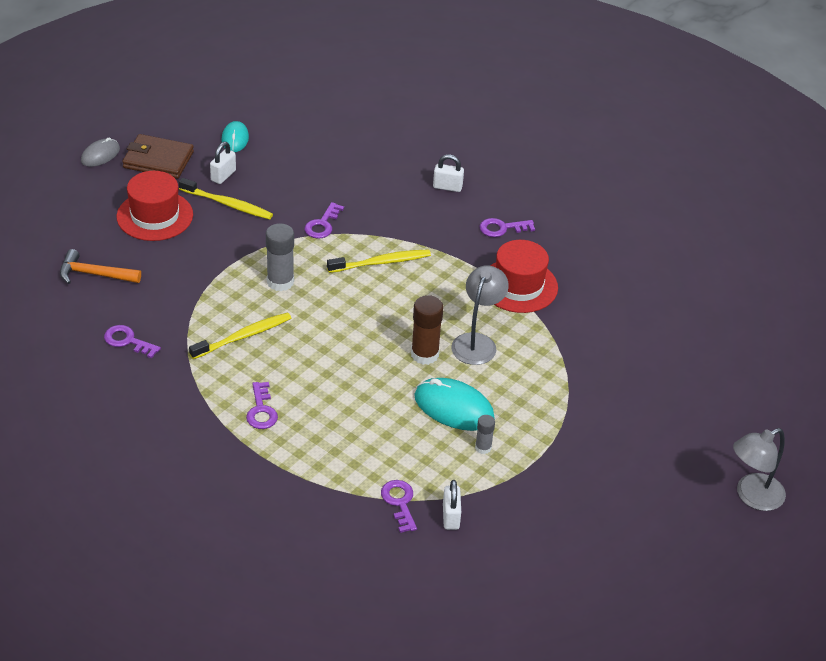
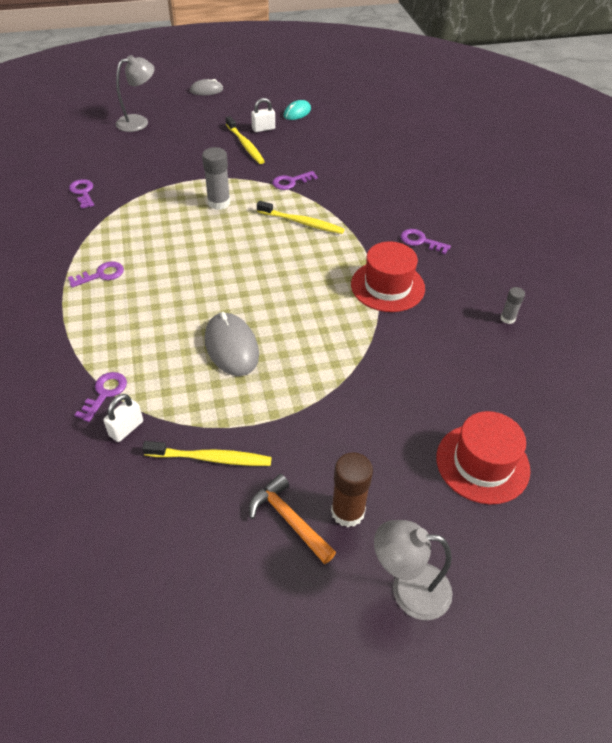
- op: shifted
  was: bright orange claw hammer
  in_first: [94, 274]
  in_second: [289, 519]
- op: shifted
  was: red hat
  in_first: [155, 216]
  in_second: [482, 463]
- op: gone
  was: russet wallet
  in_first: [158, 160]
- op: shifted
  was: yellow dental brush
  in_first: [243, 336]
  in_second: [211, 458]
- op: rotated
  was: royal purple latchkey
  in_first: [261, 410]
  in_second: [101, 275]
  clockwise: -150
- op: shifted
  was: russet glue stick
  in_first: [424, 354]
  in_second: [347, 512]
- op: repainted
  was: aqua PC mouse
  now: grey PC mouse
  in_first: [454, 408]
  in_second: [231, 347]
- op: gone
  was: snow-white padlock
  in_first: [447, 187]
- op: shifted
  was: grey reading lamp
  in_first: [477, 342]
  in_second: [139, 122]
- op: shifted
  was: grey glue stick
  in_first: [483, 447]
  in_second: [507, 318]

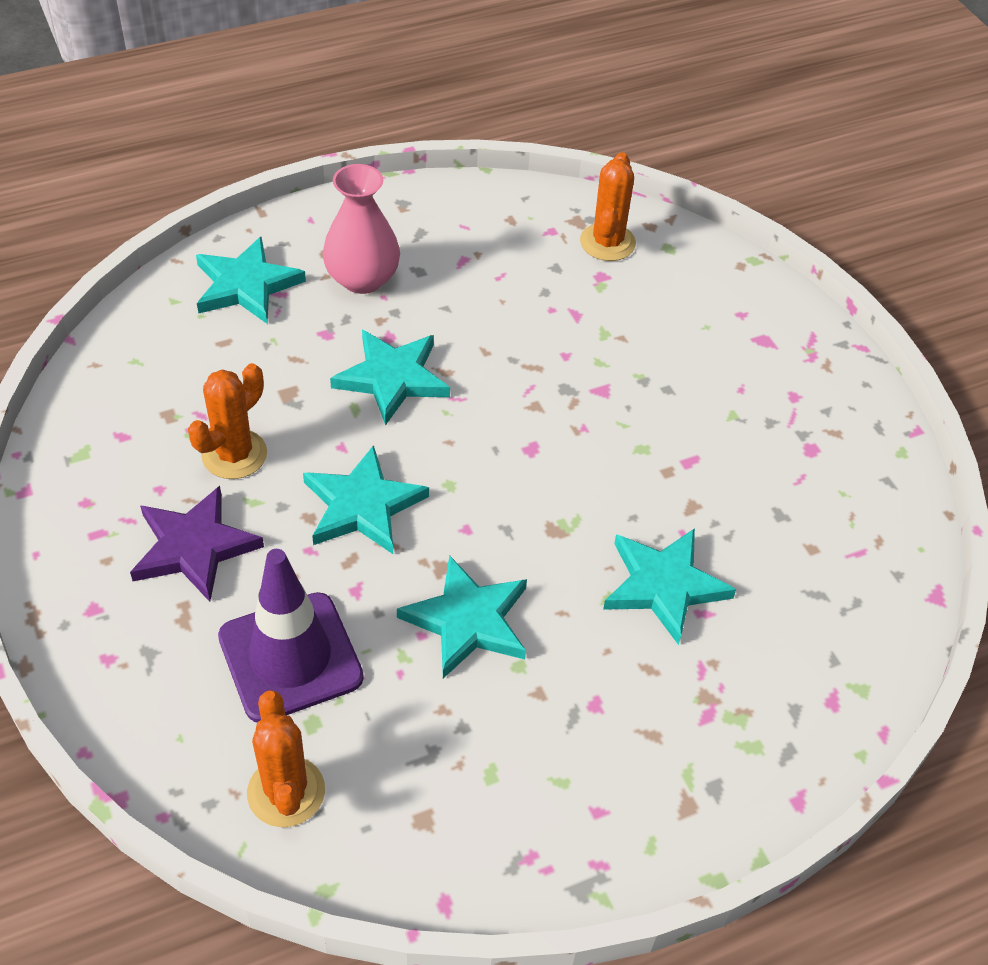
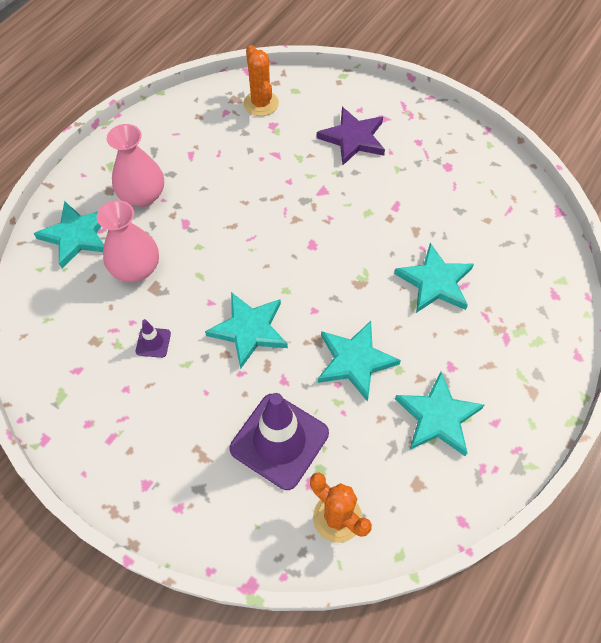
- op: shifted
  was: royal purple five-pointed star
  in_first: [194, 547]
  in_second: [353, 138]
- op: swapped
  was: bright orange prickly plant
  now: royal purple traffic cone
  in_first: [234, 454]
  in_second: [153, 342]
- op: shifted
  was: aqua five-pointed star
  in_first: [392, 378]
  in_second: [438, 417]
- op: new
  now: pink flower vase
  in_second: [136, 268]

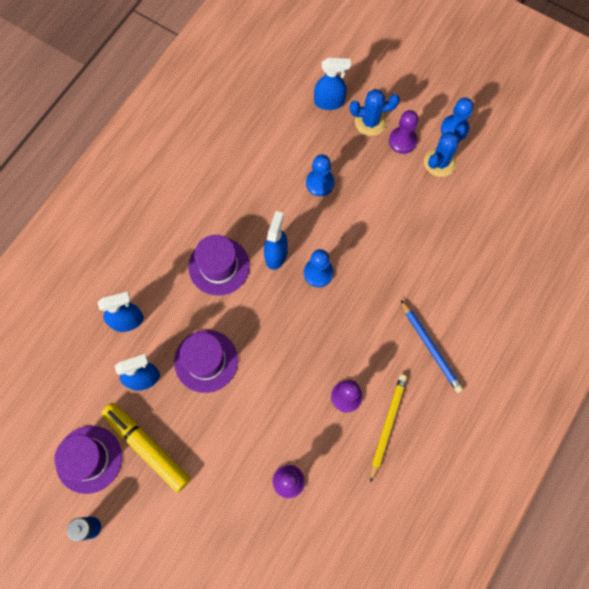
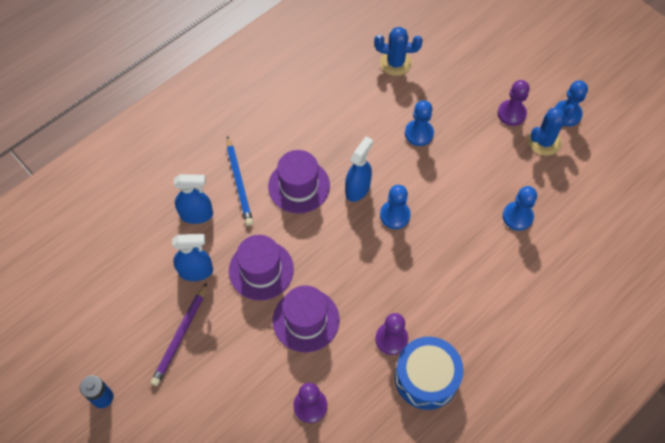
- op: shifted
  was: royal purple hat
  in_first: [89, 459]
  in_second: [306, 320]
- op: swapped
  was: yellow marker
  now: royal purple lead pencil
  in_first: [147, 447]
  in_second: [180, 336]
- op: gone
  was: cobalt spray bottle
  in_first: [329, 102]
- op: shifted
  was: cobalt prickly plant
  in_first: [370, 122]
  in_second: [395, 63]
- op: swapped
  was: yellow lead pencil
  now: cobalt drum
  in_first: [387, 425]
  in_second: [426, 378]
- op: shifted
  was: cobalt lead pencil
  in_first: [430, 347]
  in_second: [239, 183]
- op: new
  now: cobalt pawn
  in_second: [517, 217]

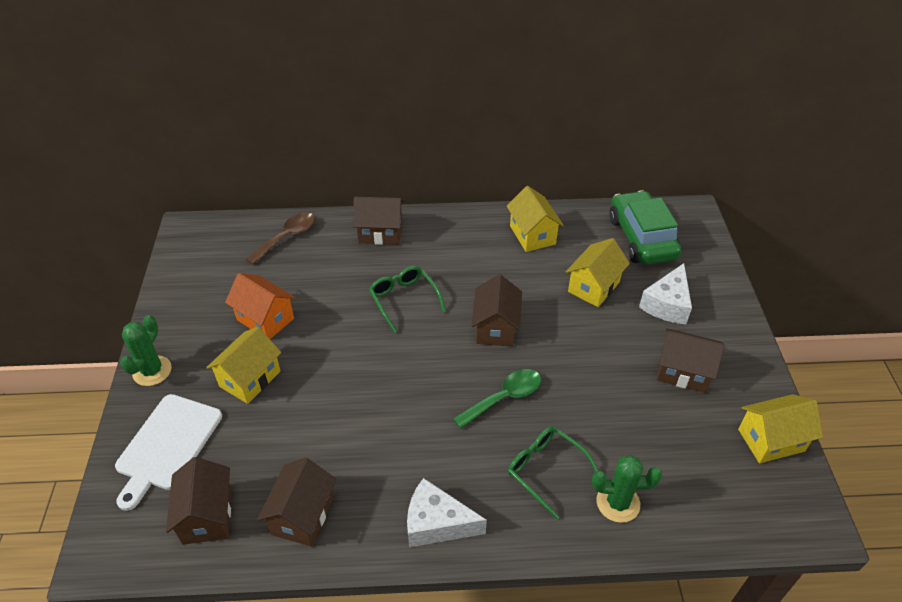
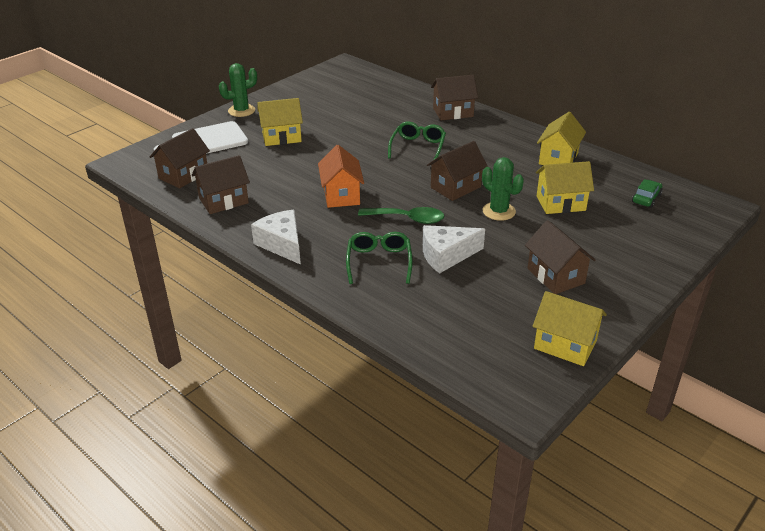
- op: shifted
  was: bright orange house
  in_first: [265, 319]
  in_second: [341, 195]
- op: gone
  was: russet tablespoon
  in_first: [287, 237]
- op: rotated
  was: russet house
  in_first: [380, 233]
  in_second: [453, 112]
  clockwise: -60
- op: shifted
  was: green prickly plant
  in_first: [618, 503]
  in_second: [499, 211]
- op: scaled
  was: green automobile
  in_first: [641, 238]
  in_second: [646, 198]
  ratio: 0.44
- op: shifted
  was: snow-white piece of cheese
  in_first: [667, 304]
  in_second: [446, 255]

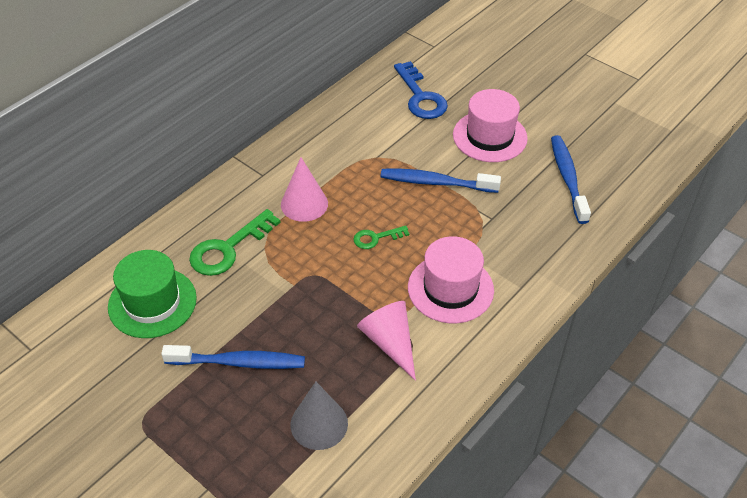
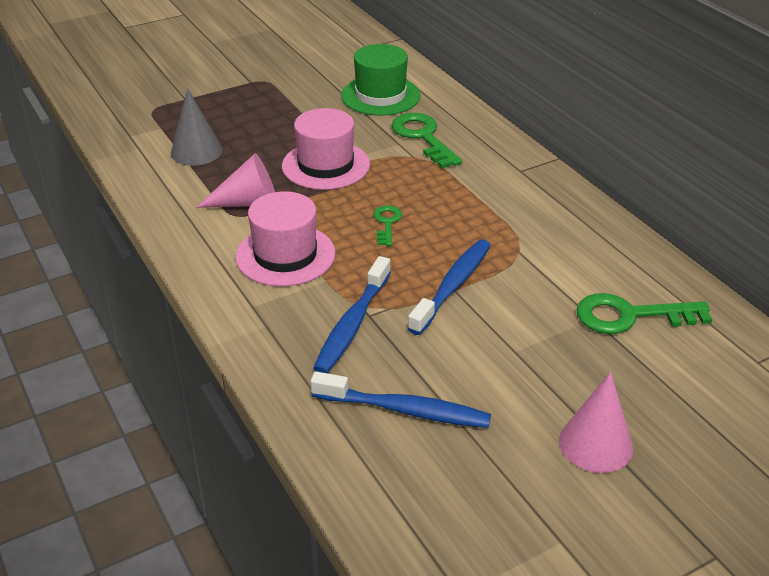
- op: shifted
  was: cobalt dental brush
  in_first: [239, 362]
  in_second: [352, 324]
- op: shifted
  was: pink cone
  in_first: [304, 204]
  in_second: [595, 444]
- op: repainted
  was: cobalt latchkey
  now: green latchkey
  in_first: [421, 97]
  in_second: [630, 316]
- op: shifted
  was: pink hat
  in_first: [490, 136]
  in_second: [326, 165]

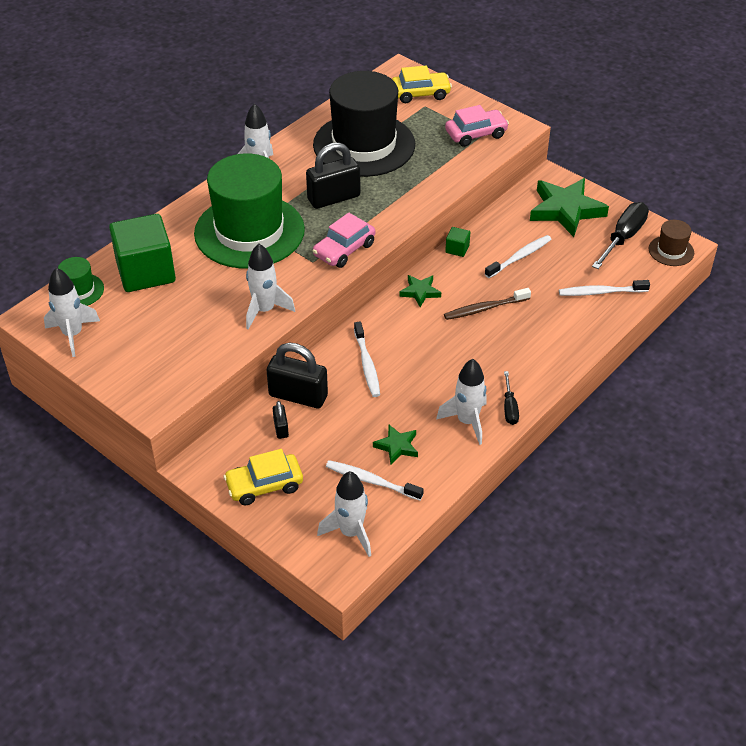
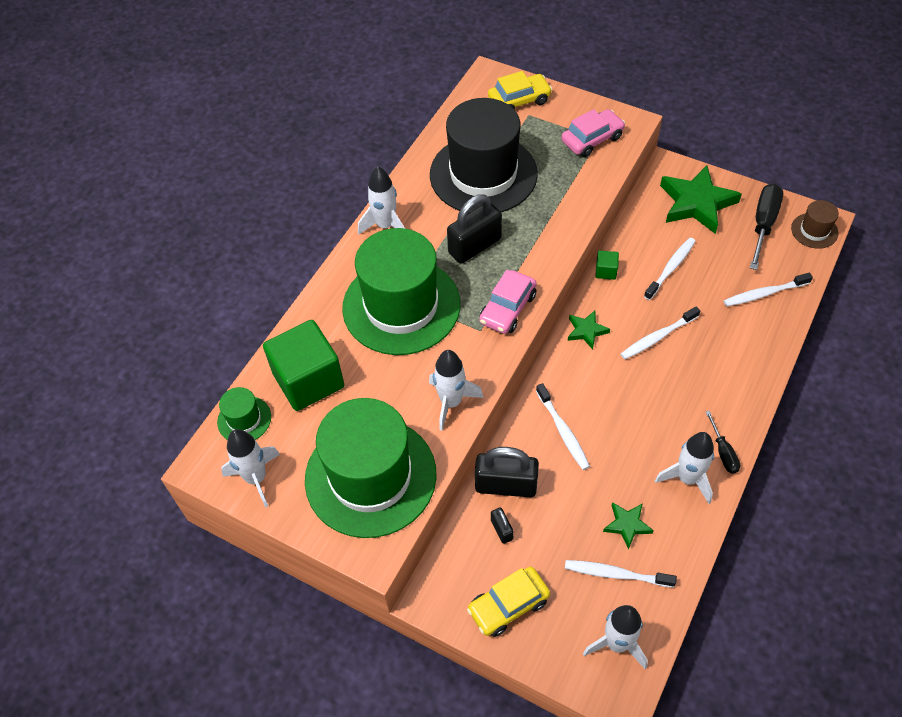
- op: repainted
  was: russet dental brush
  now: snow-white dental brush
  in_first: [485, 308]
  in_second: [657, 337]
- op: new
  now: green hat
  in_second: [370, 476]

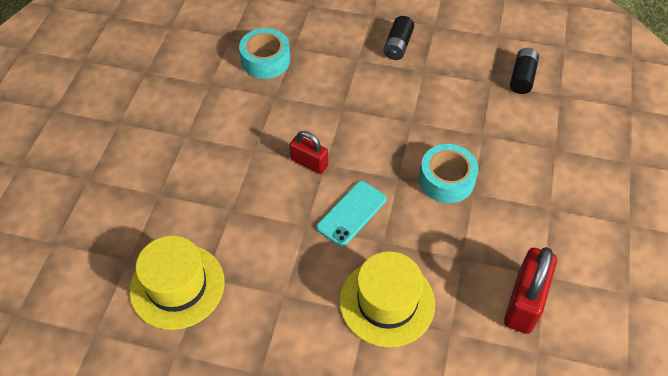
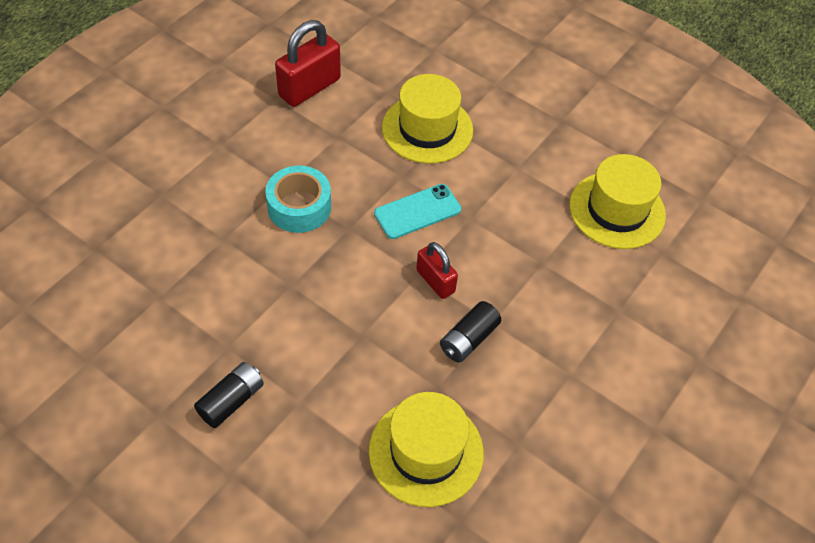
- op: swapped
  was: aqua sticky tape
  now: yellow hat
  in_first: [265, 60]
  in_second: [426, 452]
- op: shifted
  was: ebony power cell
  in_first: [522, 77]
  in_second: [468, 339]

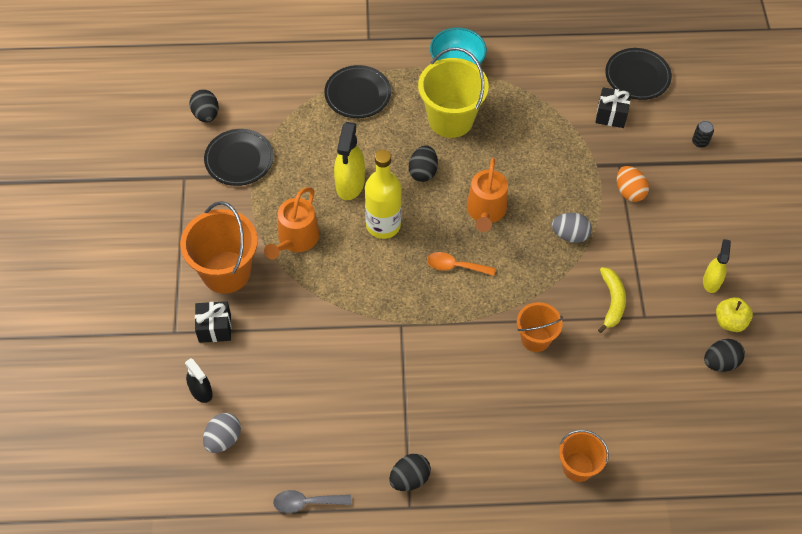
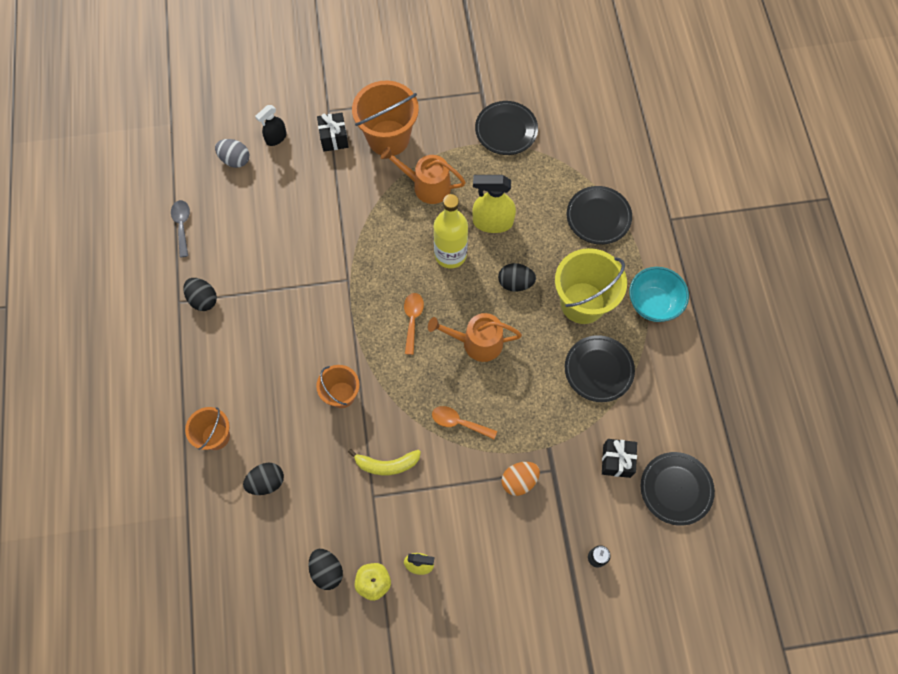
- op: shifted
  was: ebony egg shape
  in_first: [206, 115]
  in_second: [266, 482]
- op: swapped
  was: grey egg shape
  now: bright orange tablespoon
  in_first: [570, 235]
  in_second: [459, 422]
- op: new
  now: ebony plate
  in_second: [598, 370]

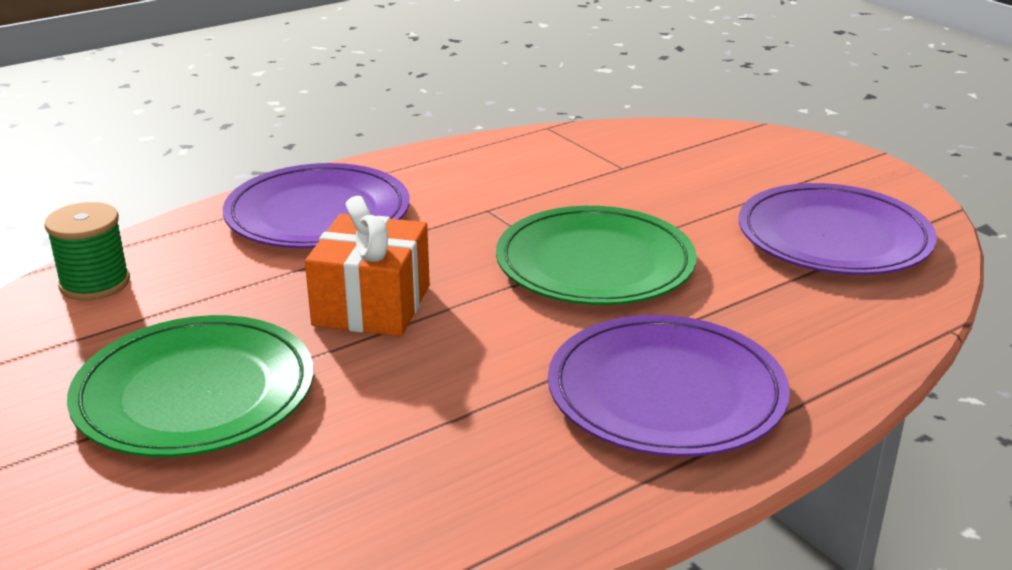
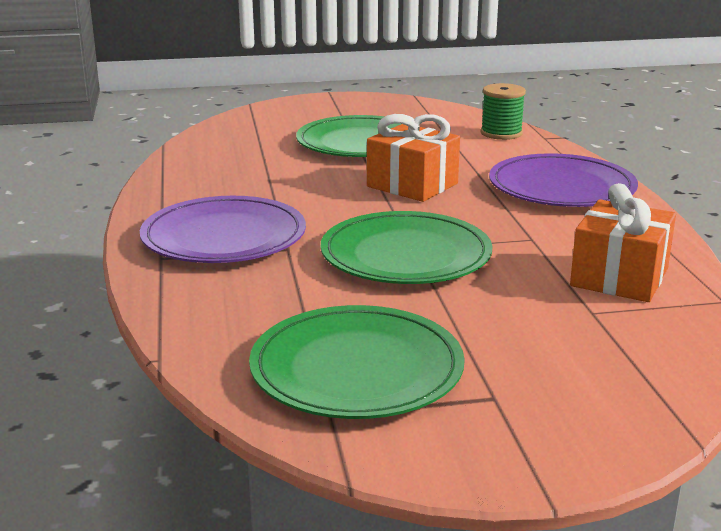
- op: repainted
  was: royal purple plate
  now: green plate
  in_first: [834, 237]
  in_second: [356, 369]
- op: new
  now: bright orange gift
  in_second: [619, 277]

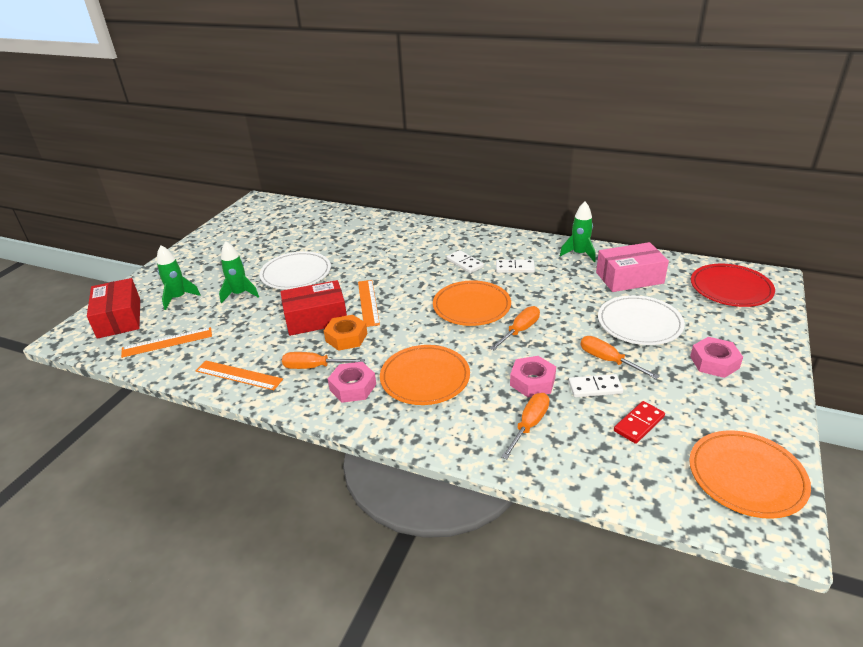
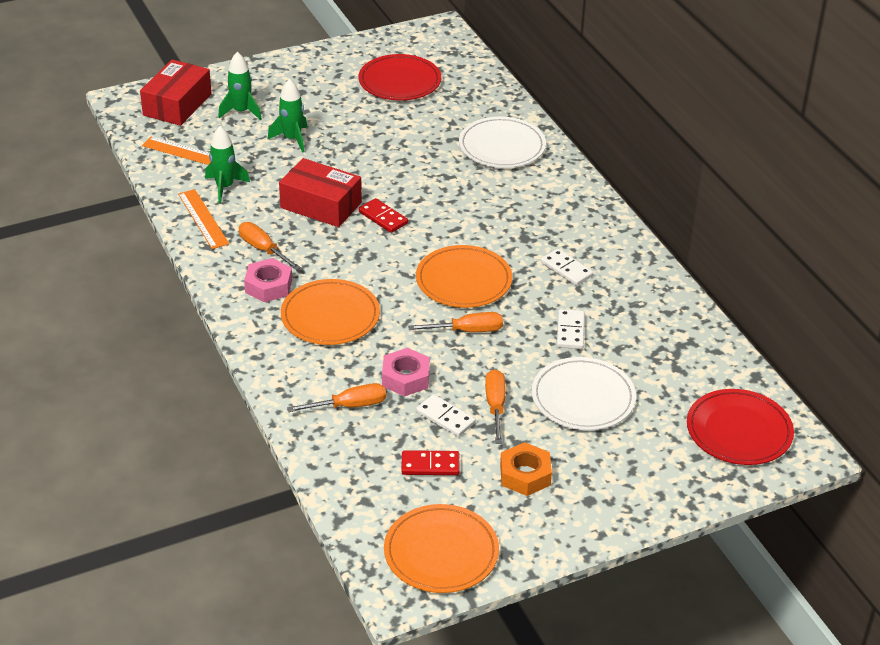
- op: shifted
  was: snow-white plate
  in_first: [296, 273]
  in_second: [502, 146]
- op: shifted
  was: bright orange hex nut
  in_first: [346, 337]
  in_second: [525, 475]
- op: swapped
  was: bright orange ruler
  now: red domino tile
  in_first: [368, 302]
  in_second: [383, 217]
- op: shifted
  was: snow-white domino tile
  in_first: [465, 263]
  in_second: [570, 331]
- op: shifted
  was: green toy rocket
  in_first: [579, 254]
  in_second: [225, 187]
- op: gone
  was: pink box
  in_first: [629, 278]
- op: gone
  was: pink hex nut
  in_first: [714, 362]
- op: new
  now: red plate
  in_second: [399, 81]

